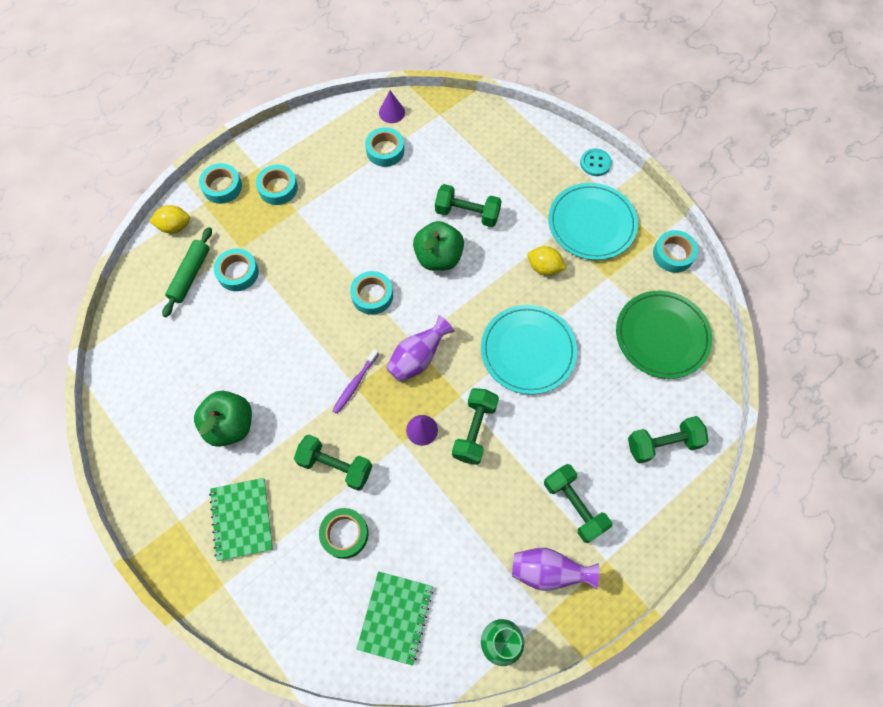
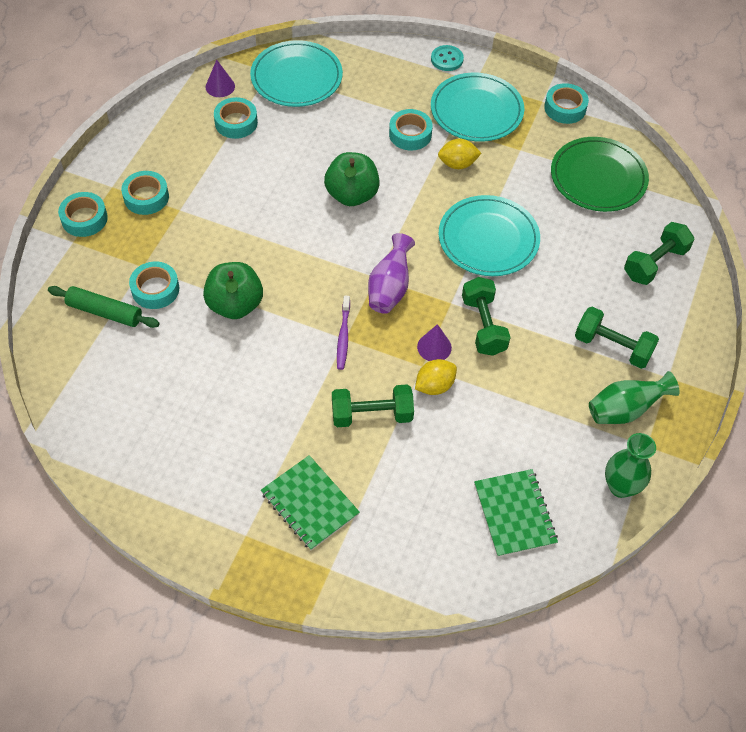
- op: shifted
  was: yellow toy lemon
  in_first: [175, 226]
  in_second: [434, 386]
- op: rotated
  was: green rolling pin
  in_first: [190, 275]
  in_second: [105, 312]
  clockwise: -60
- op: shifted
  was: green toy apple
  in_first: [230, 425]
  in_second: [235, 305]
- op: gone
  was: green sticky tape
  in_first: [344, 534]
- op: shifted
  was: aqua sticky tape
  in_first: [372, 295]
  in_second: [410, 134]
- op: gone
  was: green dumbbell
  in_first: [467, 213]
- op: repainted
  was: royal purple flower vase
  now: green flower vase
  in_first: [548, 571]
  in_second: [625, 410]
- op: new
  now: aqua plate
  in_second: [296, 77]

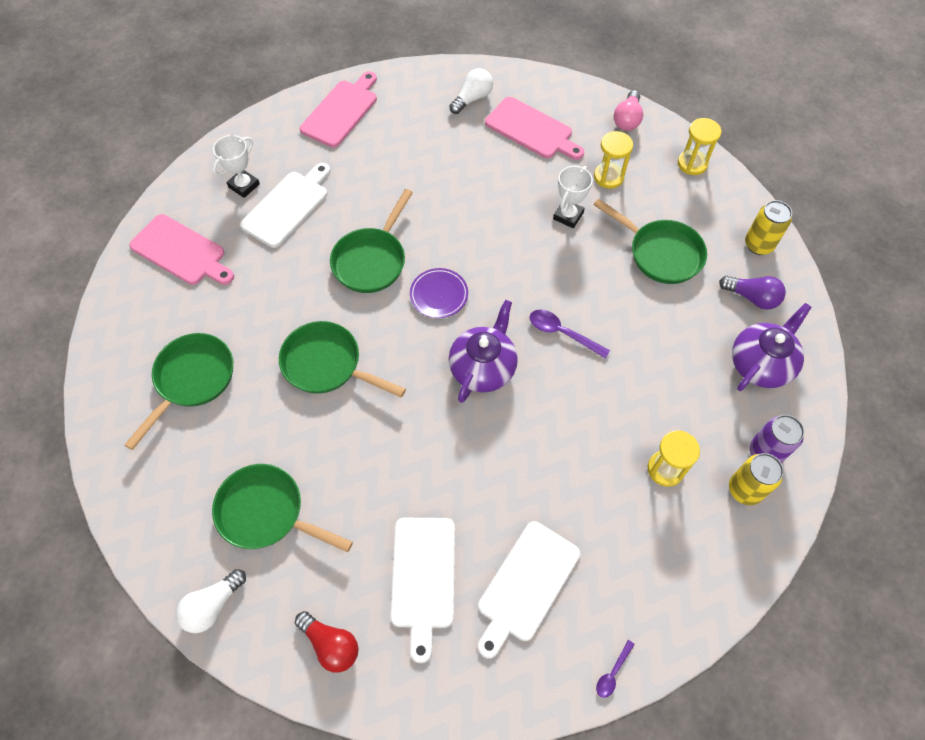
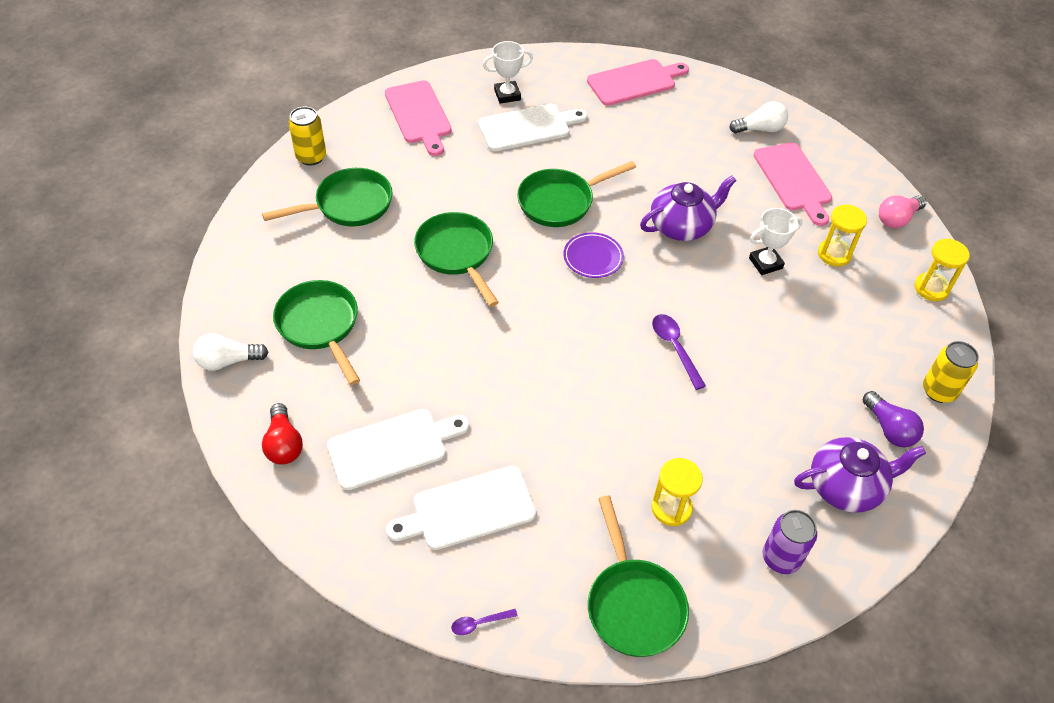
- op: rotated
  was: snow-white cutting board
  in_first: [423, 578]
  in_second: [392, 447]
  clockwise: -150
- op: shifted
  was: royal purple china teapot
  in_first: [483, 367]
  in_second: [681, 226]
- op: shifted
  was: green frying pan
  in_first: [660, 253]
  in_second: [633, 604]
- op: shifted
  was: yellow tin
  in_first: [745, 489]
  in_second: [311, 157]

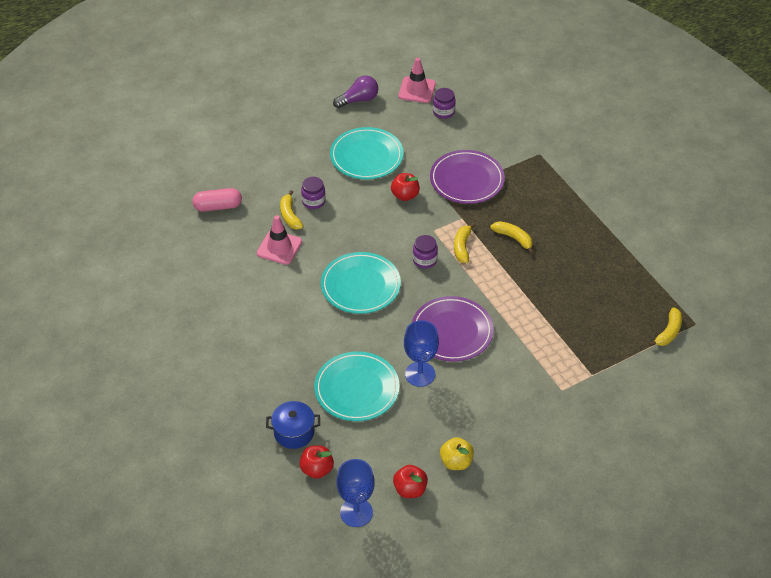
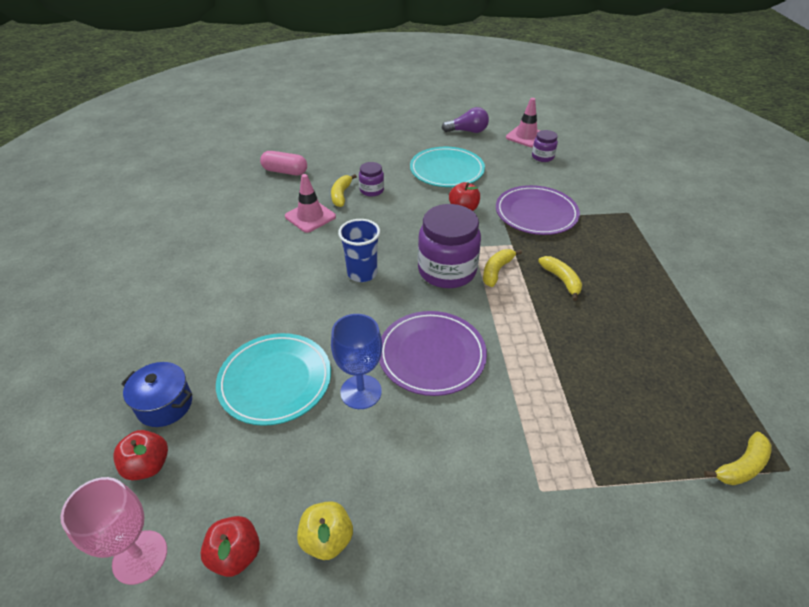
- op: swapped
  was: aqua plate
  now: cobalt beaker
  in_first: [360, 286]
  in_second: [362, 273]
- op: repainted
  was: cobalt chalice
  now: pink chalice
  in_first: [356, 512]
  in_second: [140, 557]
- op: scaled
  was: royal purple preserve jar
  in_first: [424, 260]
  in_second: [447, 271]
  ratio: 2.03

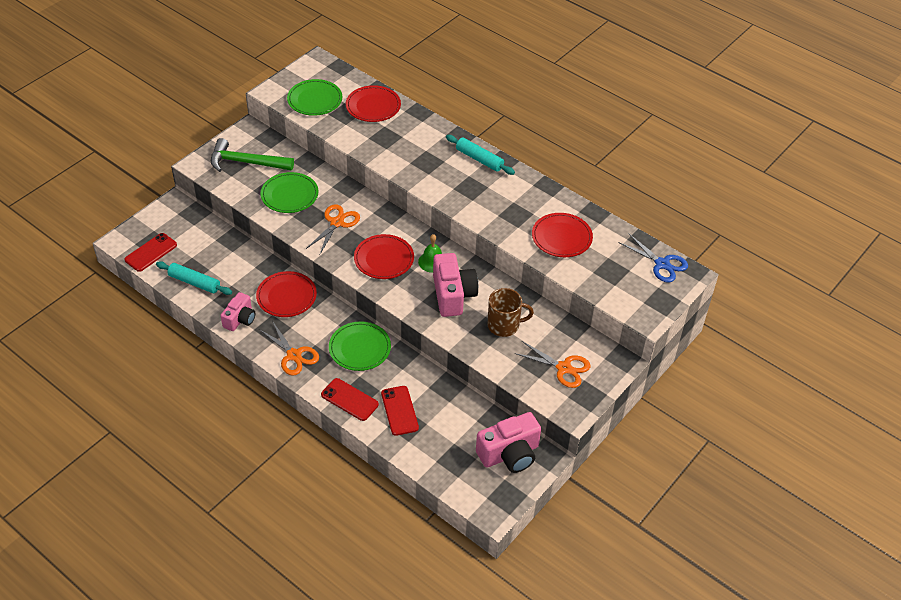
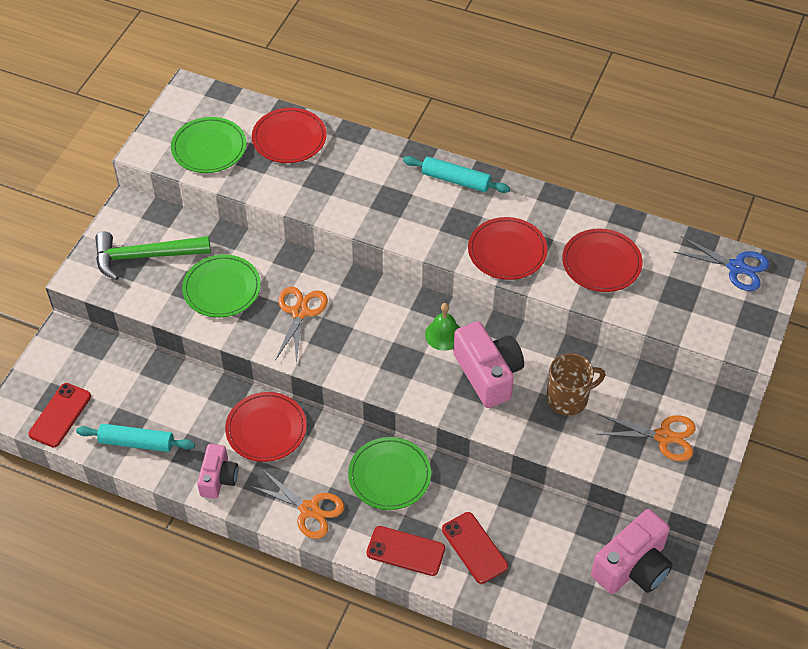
- op: shifted
  was: red plate
  in_first: [384, 259]
  in_second: [507, 251]

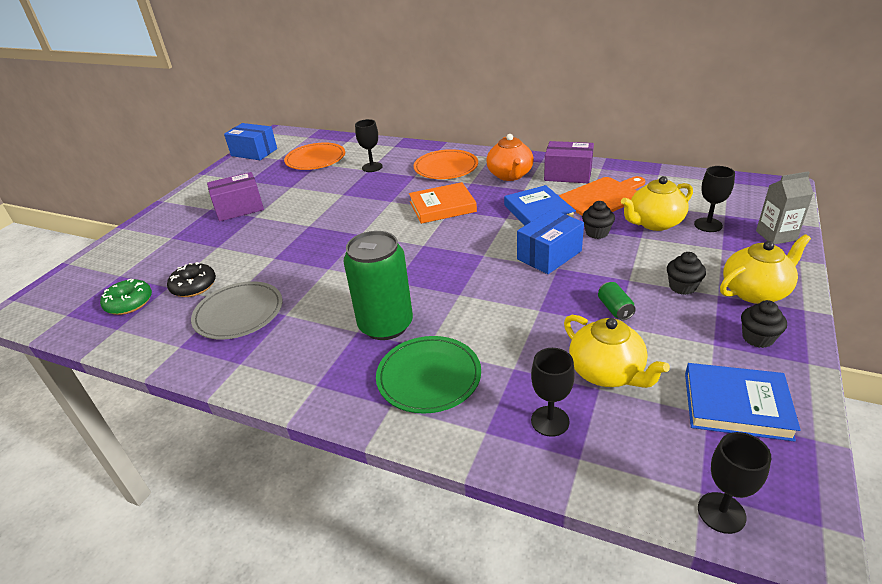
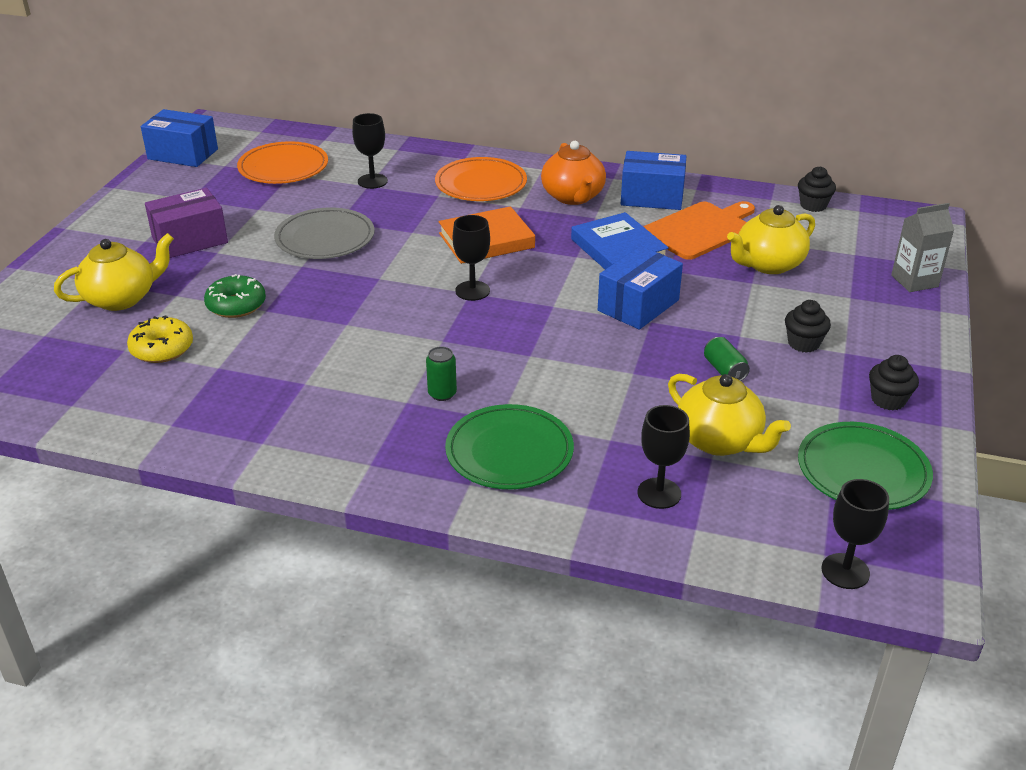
- op: shifted
  was: green donut
  in_first: [129, 303]
  in_second: [236, 305]
- op: repainted
  was: ebony donut
  now: yellow donut
  in_first: [194, 286]
  in_second: [162, 349]
- op: shifted
  was: grey plate
  in_first: [239, 313]
  in_second: [325, 238]
- op: scaled
  was: green tin
  in_first: [386, 325]
  in_second: [442, 394]
  ratio: 0.4
- op: repainted
  was: royal purple box
  now: cobalt box
  in_first: [568, 174]
  in_second: [652, 197]
- op: shifted
  was: ebony muffin
  in_first: [596, 233]
  in_second: [813, 205]
- op: swapped
  was: cobalt hardback
  now: green plate
  in_first: [736, 405]
  in_second: [863, 470]
- op: shifted
  was: ebony chalice
  in_first: [708, 225]
  in_second: [472, 291]
- op: shifted
  was: yellow china teapot
  in_first: [755, 291]
  in_second: [121, 298]

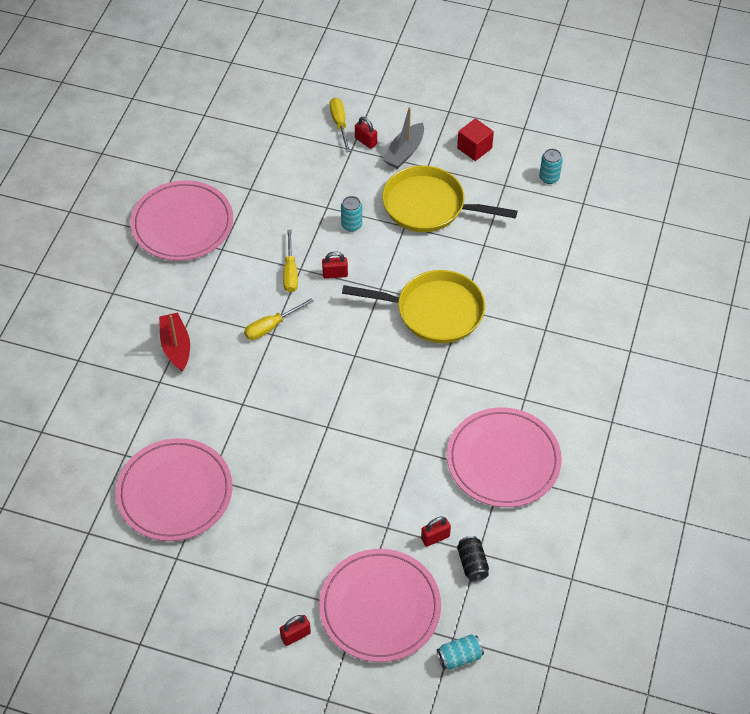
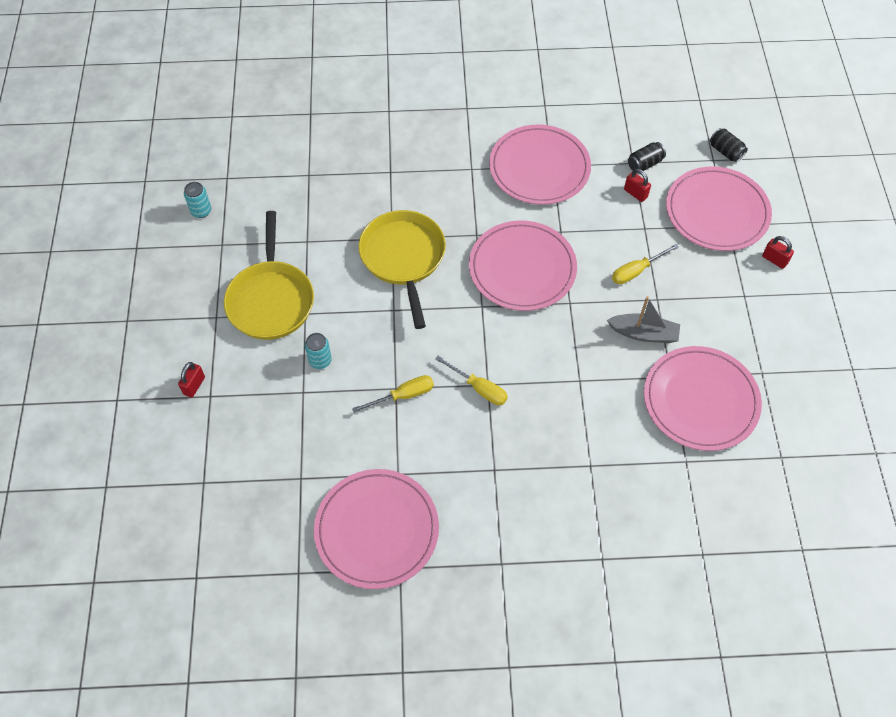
- op: gone
  was: red boat
  in_first: [176, 346]
- op: gone
  was: red padlock
  in_first: [335, 274]
- op: shifted
  was: yellow flat screwdriver
  in_first: [339, 124]
  in_second: [636, 271]
- op: shifted
  was: grey boat
  in_first: [404, 152]
  in_second: [643, 333]
- op: repainted
  was: aqua tin
  now: ebony tin
  in_first: [459, 657]
  in_second: [725, 151]
- op: gone
  was: red solid cube
  in_first: [474, 148]
- op: new
  now: pink plate
  in_second: [522, 268]

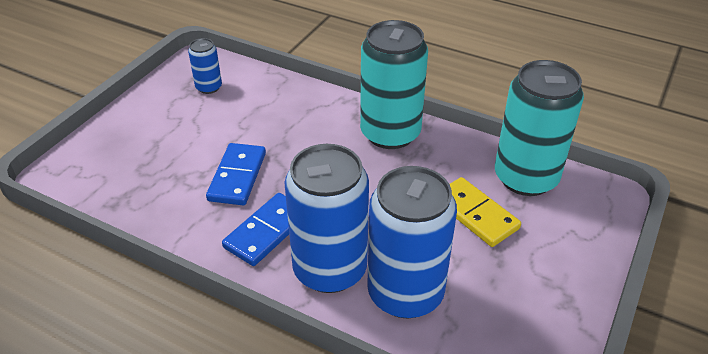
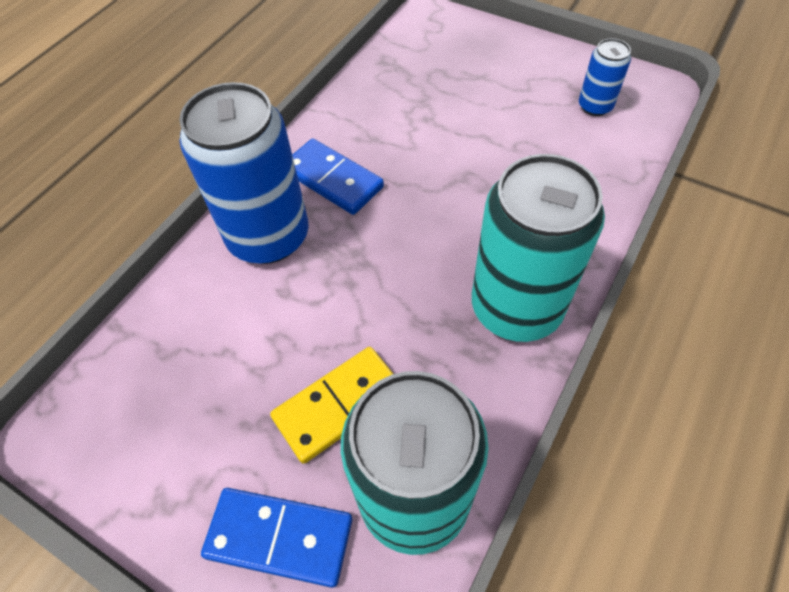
- op: shifted
  was: cobalt domino tile
  in_first: [237, 176]
  in_second: [279, 537]
- op: gone
  was: cobalt tin
  in_first: [405, 293]

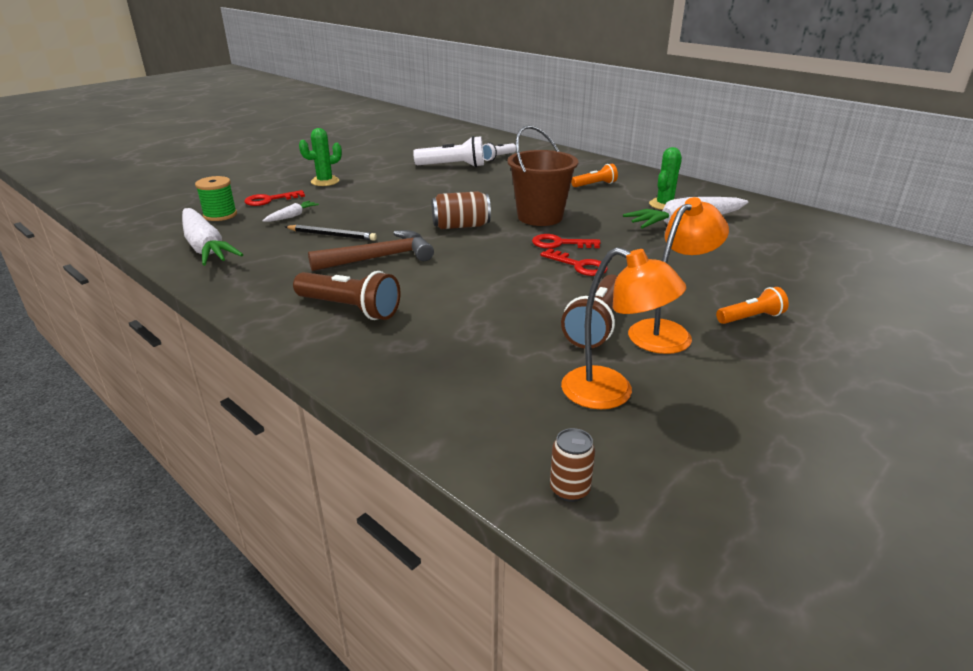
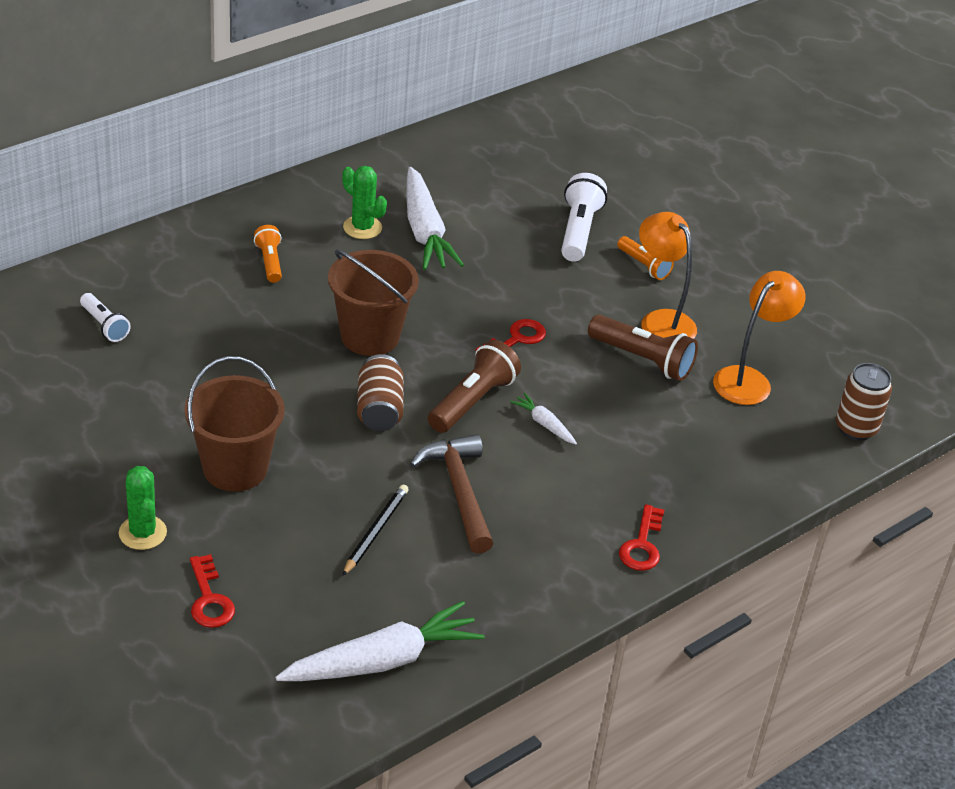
- op: gone
  was: green bobbin
  in_first: [220, 215]
- op: shifted
  was: snow-white root vegetable
  in_first: [292, 216]
  in_second: [544, 424]
- op: shifted
  was: russet pocket torch
  in_first: [350, 309]
  in_second: [473, 401]
- op: shifted
  was: snow-white pocket torch
  in_first: [453, 166]
  in_second: [578, 231]
- op: shifted
  was: red latchkey
  in_first: [560, 243]
  in_second: [642, 545]
- op: scaled
  was: russet tin
  in_first: [569, 489]
  in_second: [856, 428]
  ratio: 1.57
- op: rotated
  was: bright orange pocket torch
  in_first: [751, 318]
  in_second: [644, 266]
  clockwise: 150
- op: new
  now: russet pail
  in_second: [235, 468]

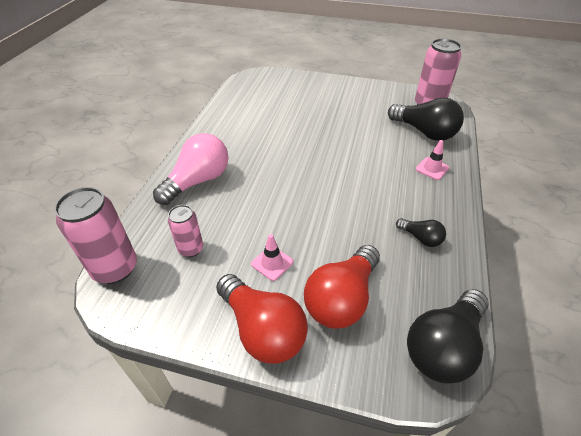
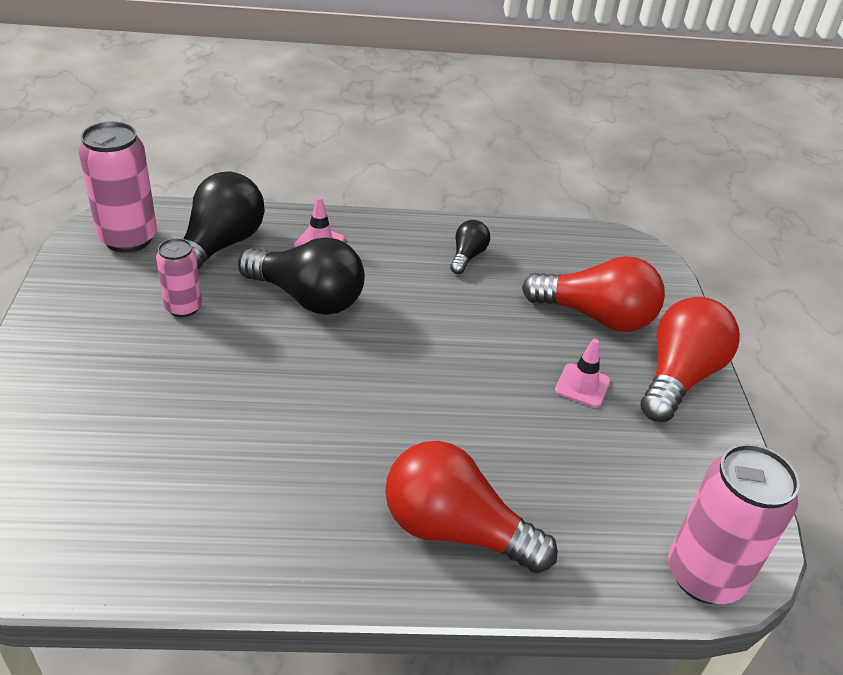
- op: repainted
  was: pink light bulb
  now: red light bulb
  in_first: [198, 181]
  in_second: [455, 530]
- op: shifted
  was: pink tin
  in_first: [191, 249]
  in_second: [183, 307]
- op: shifted
  was: ebony light bulb
  in_first: [443, 346]
  in_second: [307, 298]

